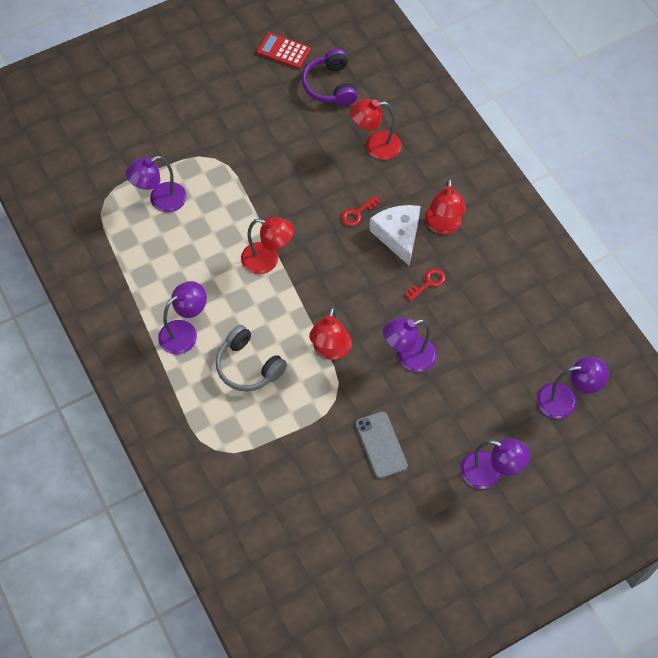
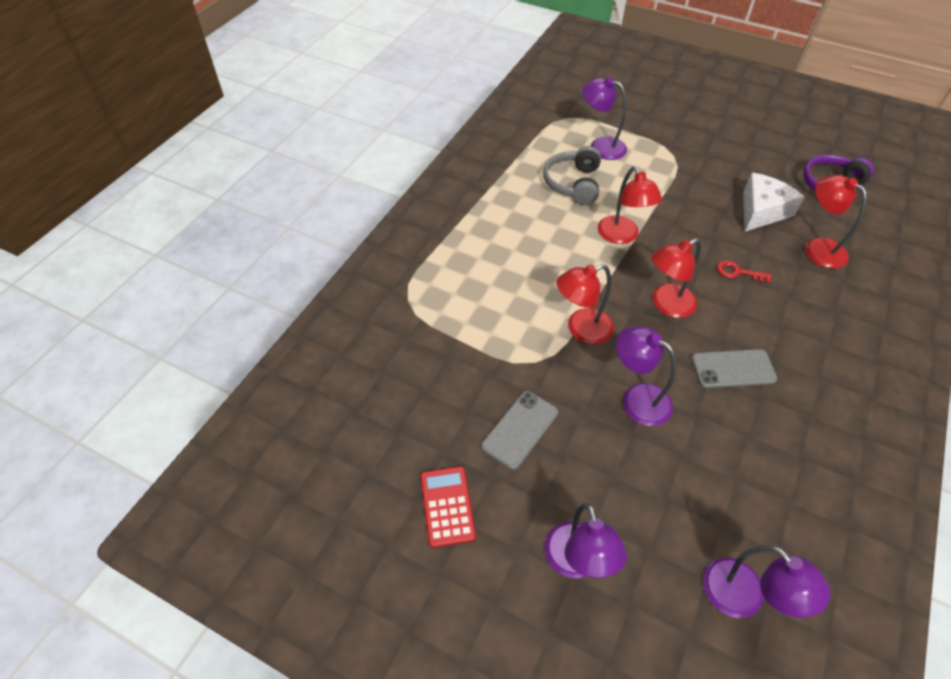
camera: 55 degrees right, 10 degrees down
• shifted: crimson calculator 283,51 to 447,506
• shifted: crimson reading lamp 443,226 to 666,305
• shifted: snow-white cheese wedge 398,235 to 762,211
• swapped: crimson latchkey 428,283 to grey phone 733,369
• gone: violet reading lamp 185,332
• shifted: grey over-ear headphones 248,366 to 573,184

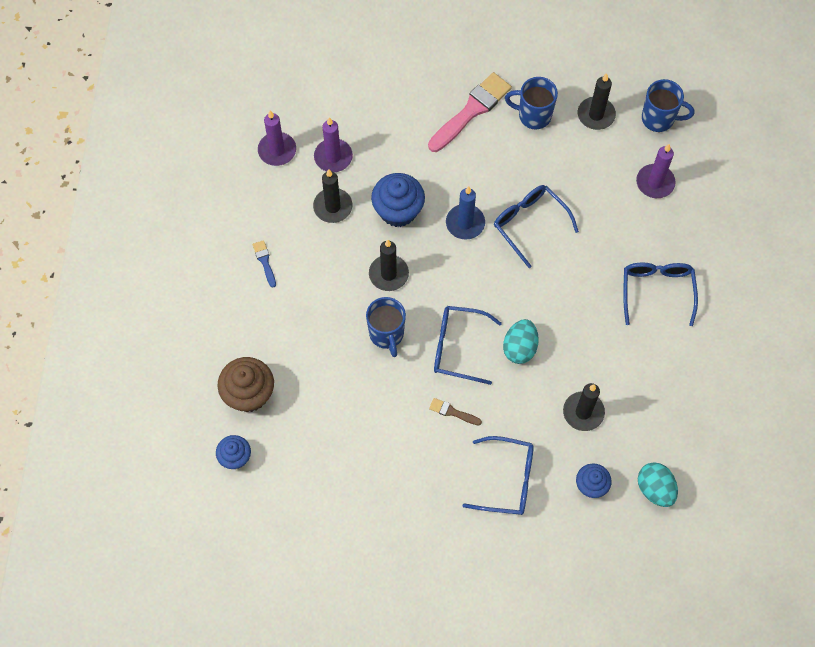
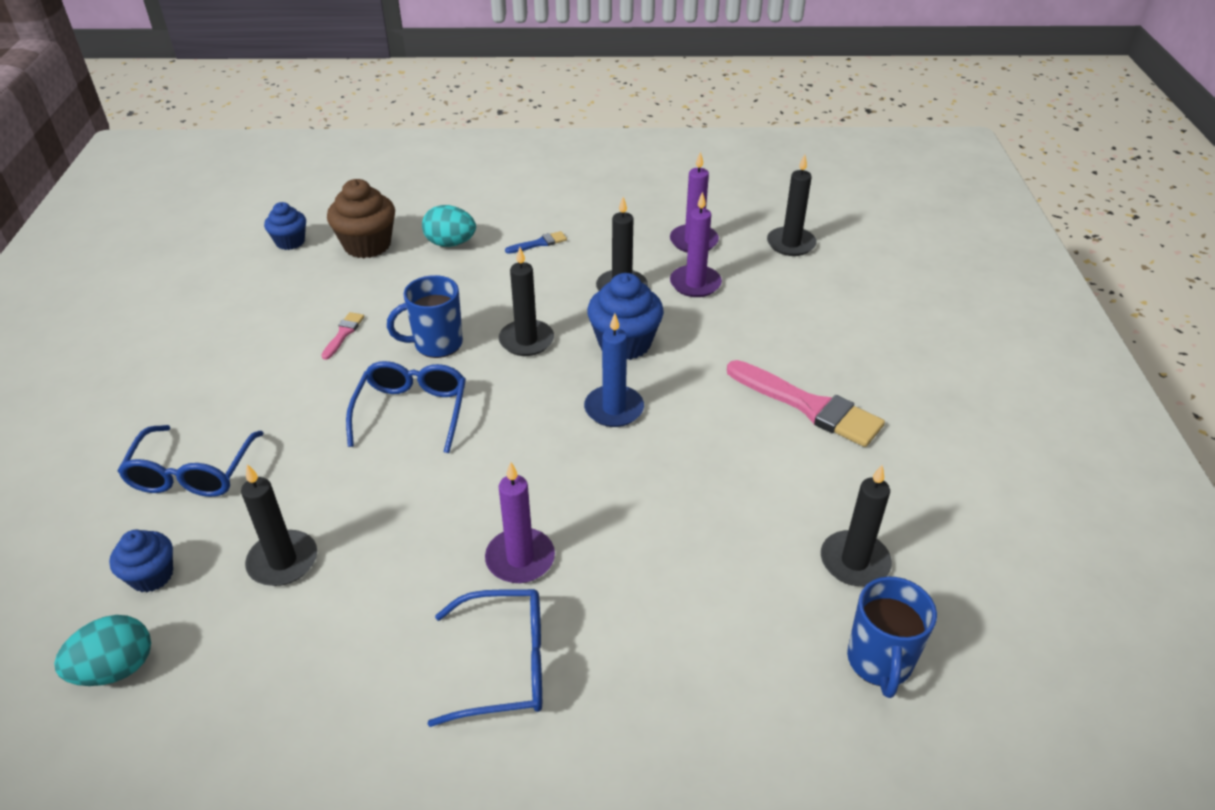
camera: 85 degrees right, 25 degrees down
• gone: blue mug 533,115
• shifted: violet pillar candle 655,182 to 520,558
• gone: blue glasses 530,224
• shifted: aqua egg shape 520,348 to 450,243
• gone: brown brush 452,412
• new: ebony pillar candle 791,244
• new: rosy brush 343,334

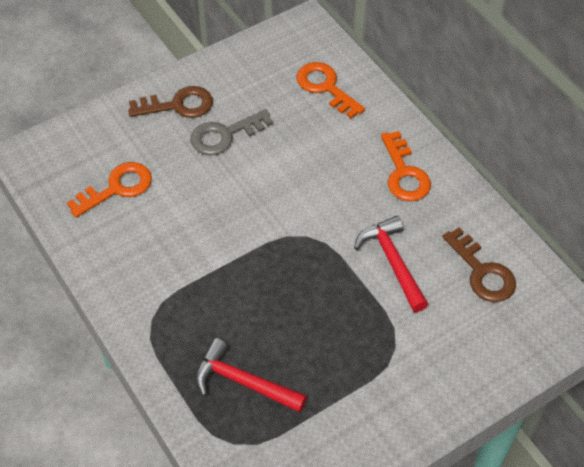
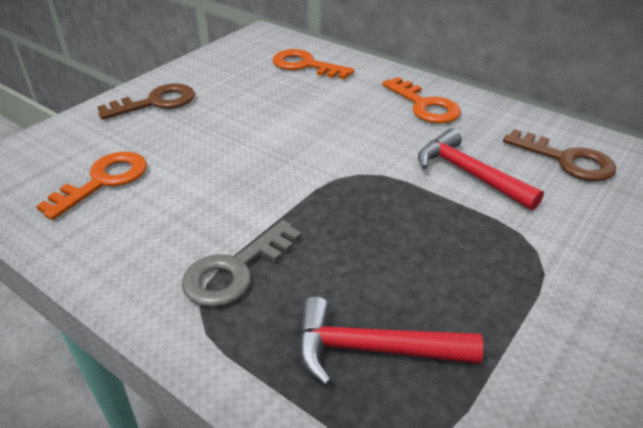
camera: 20 degrees left, 15 degrees down
• shifted: grey latchkey 225,135 to 235,270

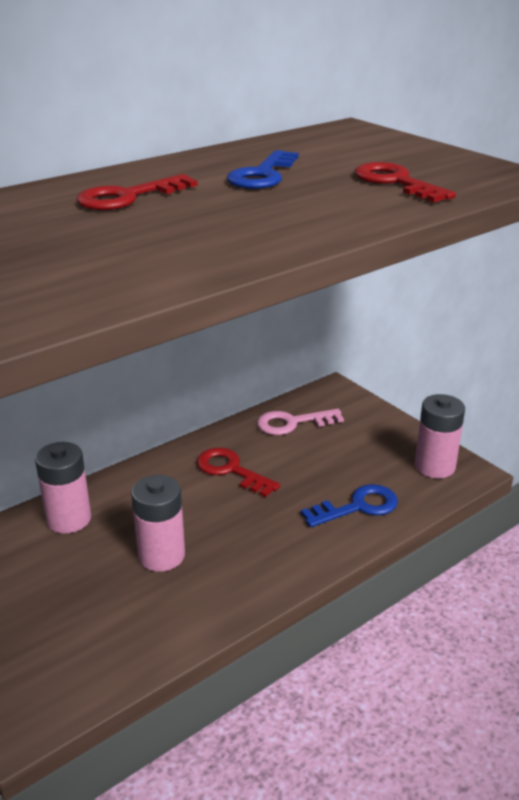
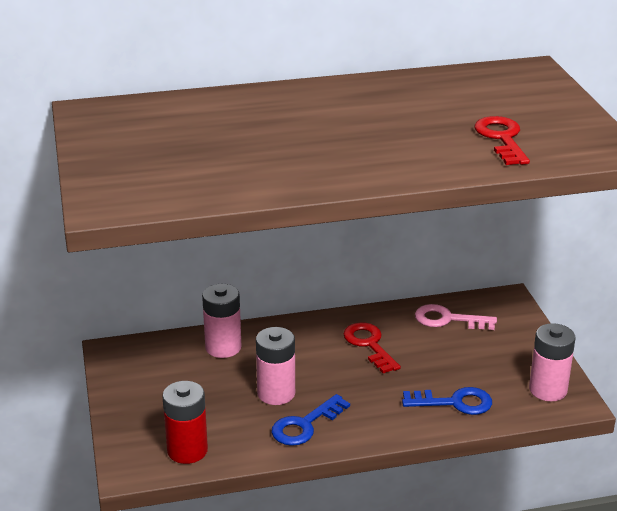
camera: 25 degrees right, 0 degrees up
• shifted: blue latchkey 262,175 to 305,425
• gone: crimson latchkey 128,197
• new: crimson power cell 187,450

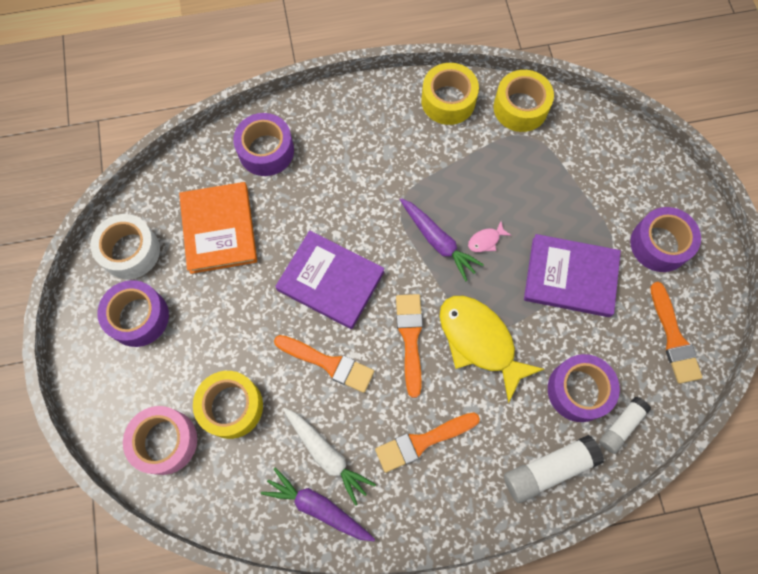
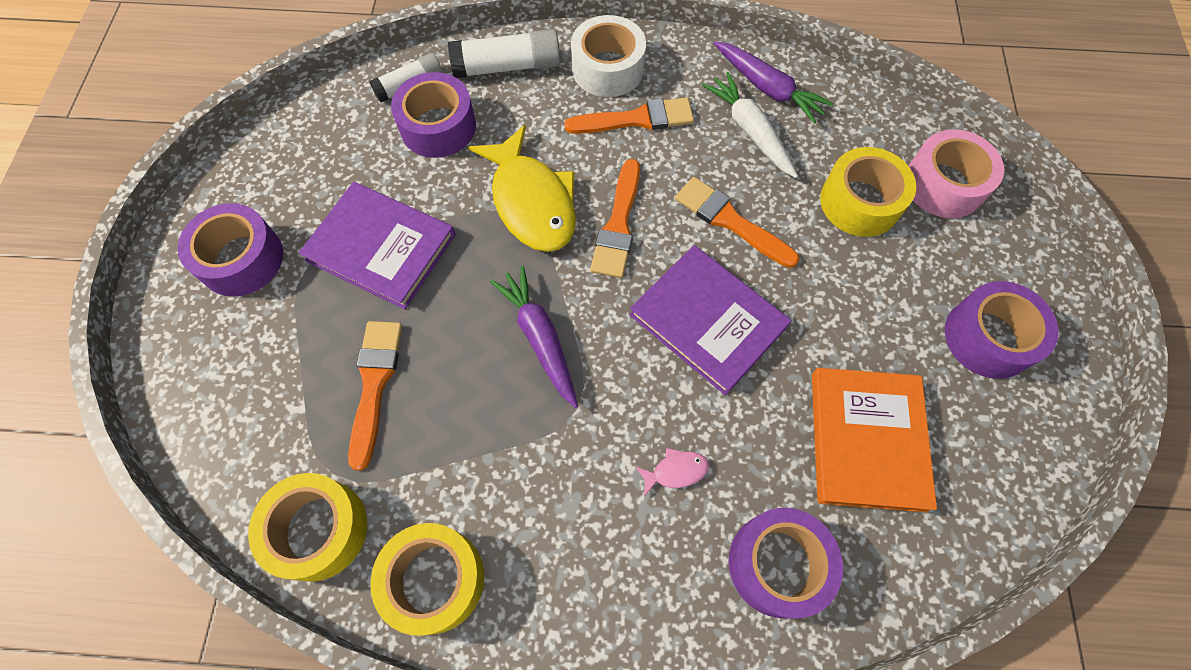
camera: 165 degrees left, 5 degrees down
• shifted: snow-white sticky tape 130,251 to 607,68
• shifted: rosy toy fish 486,240 to 675,471
• shifted: bright orange brush 673,338 to 374,384

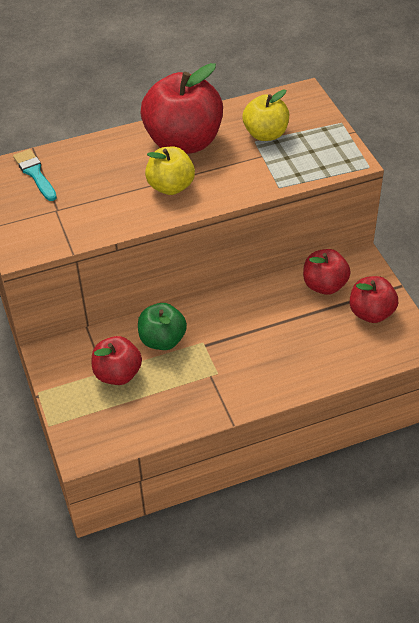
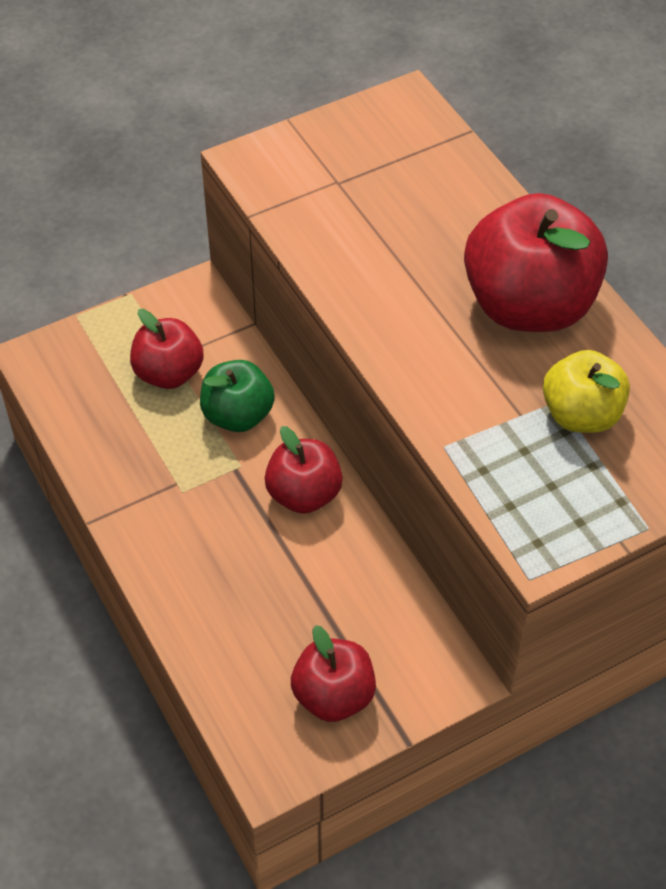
camera: 80 degrees right, 5 degrees up
• gone: bright yellow apple fruit 171,187
• gone: aqua brush 35,173
• shifted: crimson apple fruit 324,285 to 304,494

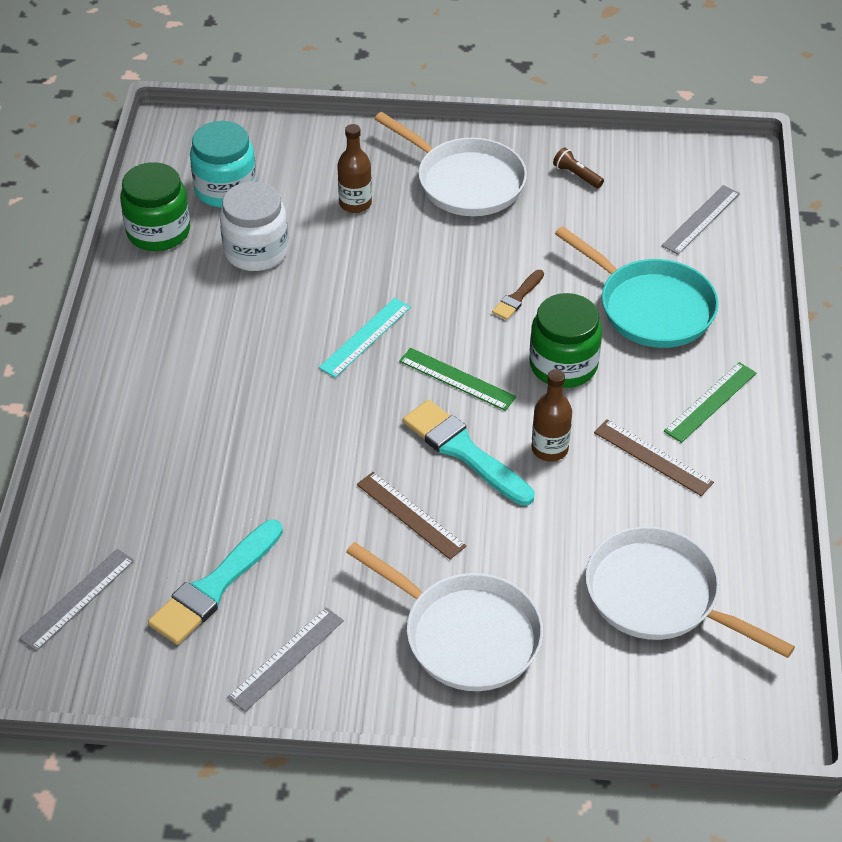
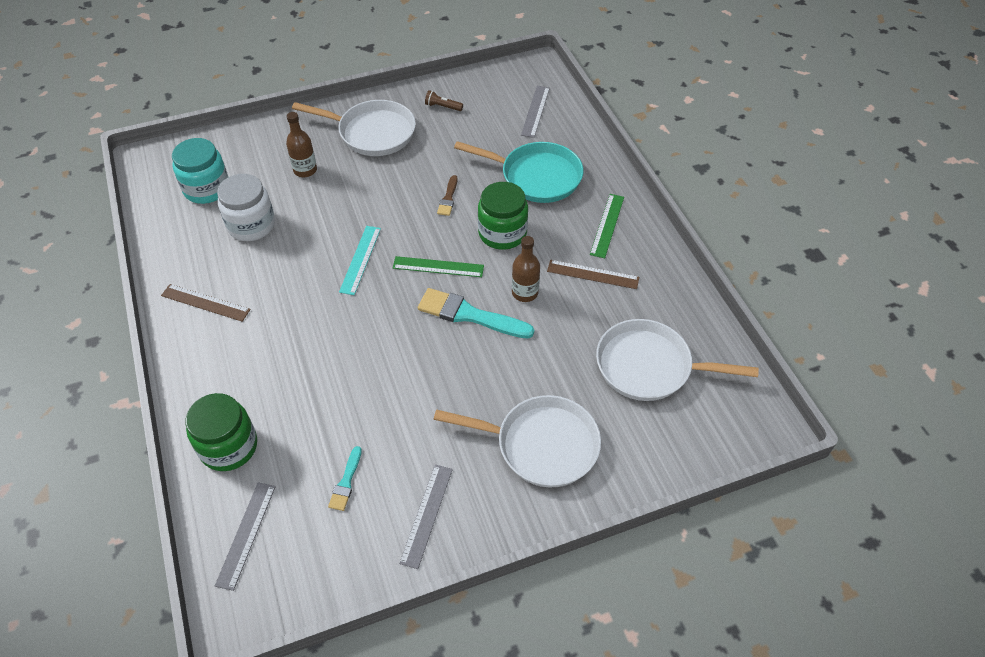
camera: 25 degrees left, 5 degrees up
• shifted: leaf-green jar 158,232 to 229,447
• shifted: brown straightedge 410,515 to 205,302
• scaled: aqua brush 214,587 = 346,482 x0.52

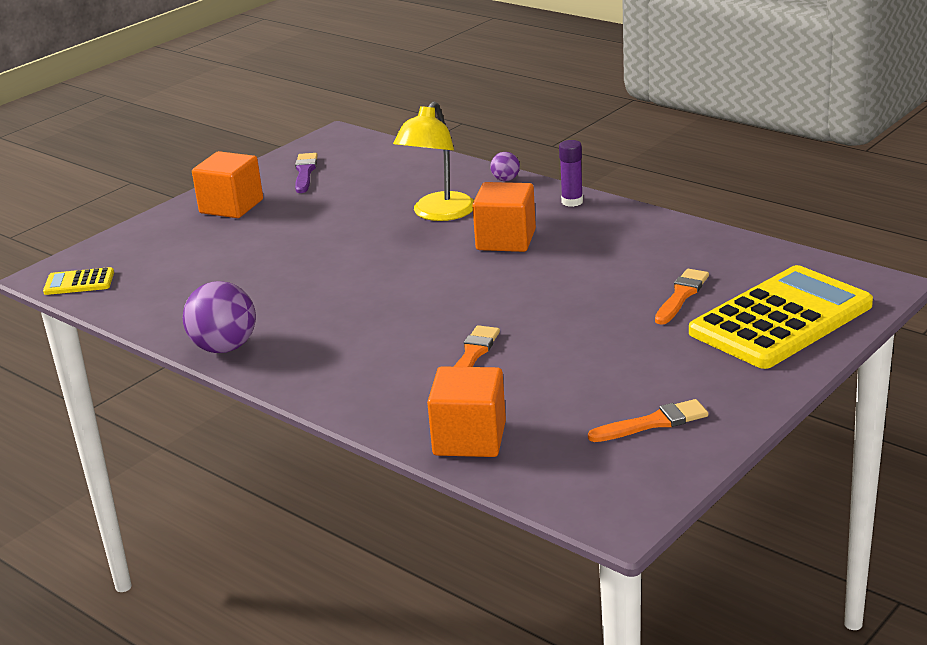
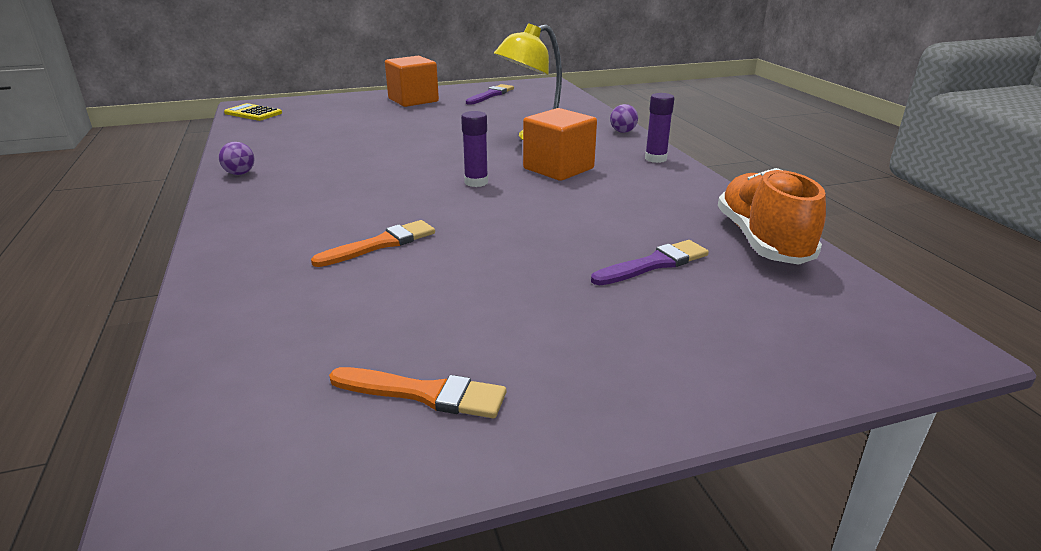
camera: 30 degrees right, 0 degrees up
• gone: bright yellow calculator 781,319
• repainted: bright orange brush 681,295 to violet brush 654,264
• scaled: violet play ball 224,348 = 240,173 x0.50
• gone: bright orange block 469,439
• new: violet glue 476,182
• new: bright orange shoe 762,241

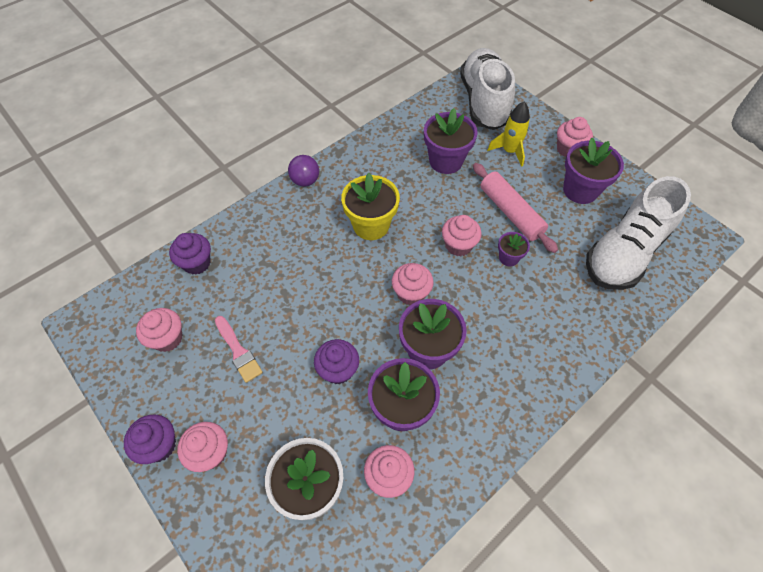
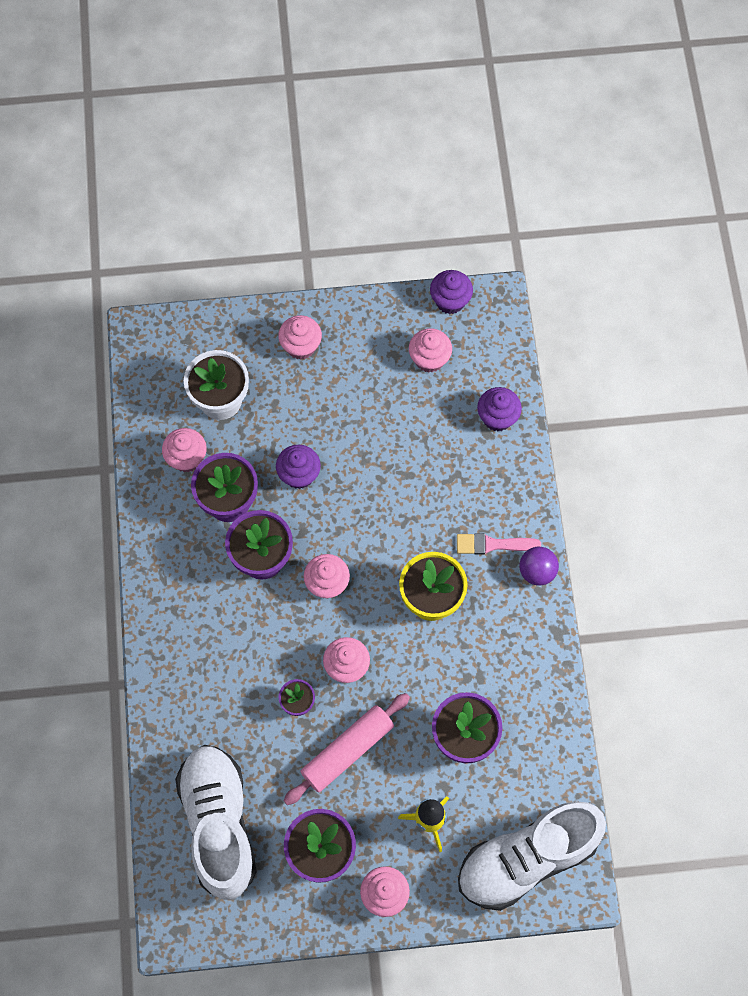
camera: 125 degrees right, 10 degrees up
• rotated: snow-white shoe 484,102 = 527,859 120 degrees clockwise
• rotated: rosy pastry roller 510,212 = 347,751 45 degrees counterclockwise
• shifted: rosy brush 238,351 to 493,544
• shifted: violet cupcake 159,445 to 450,301

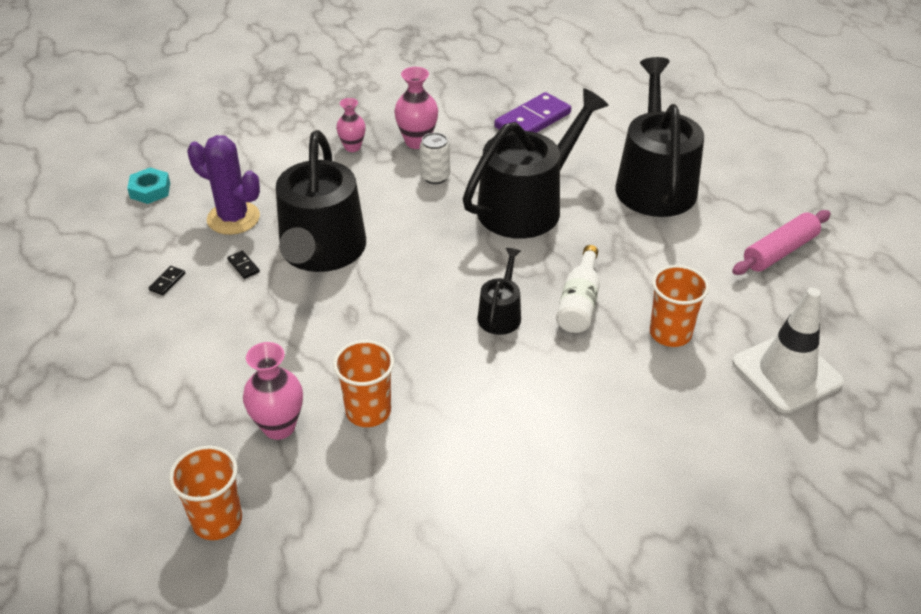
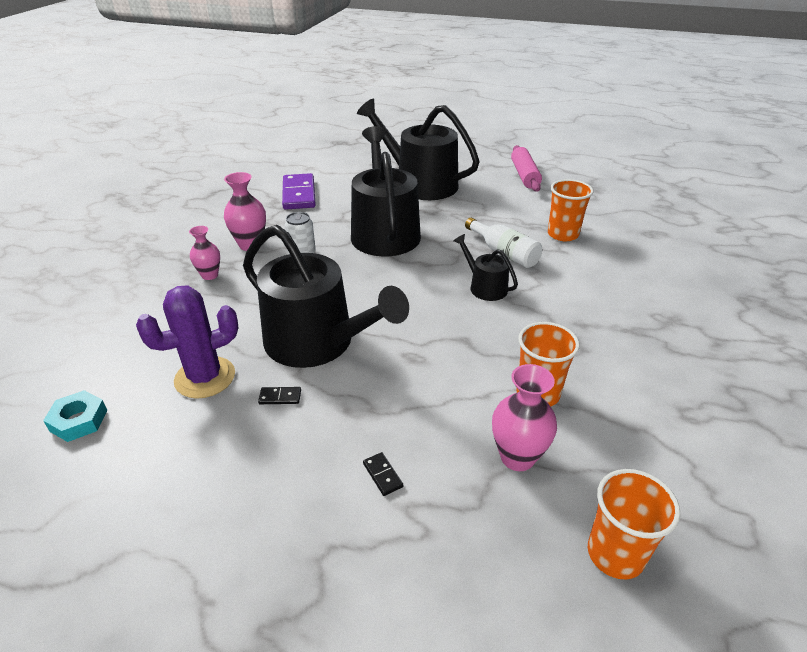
camera: 55 degrees left, 5 degrees down
• shifted: ebony domino piece 167,282 to 383,475
• gone: snow-white safety cone 787,373

